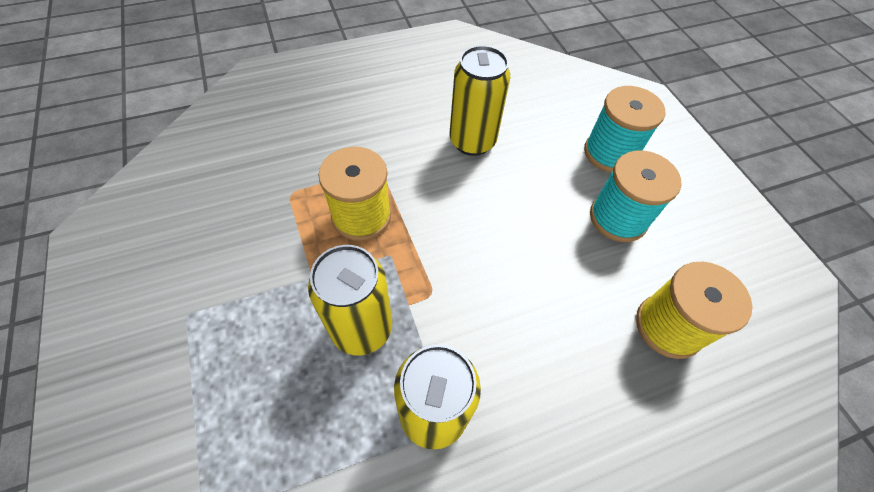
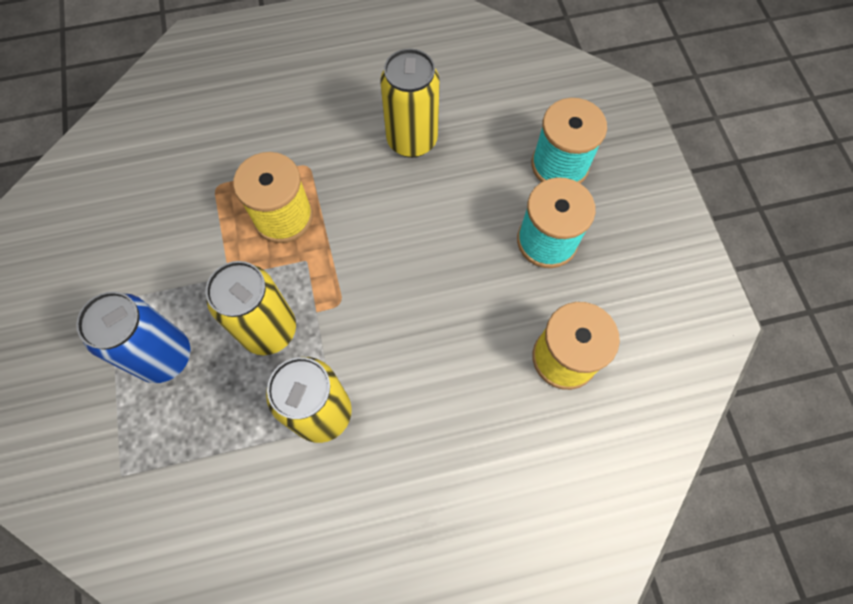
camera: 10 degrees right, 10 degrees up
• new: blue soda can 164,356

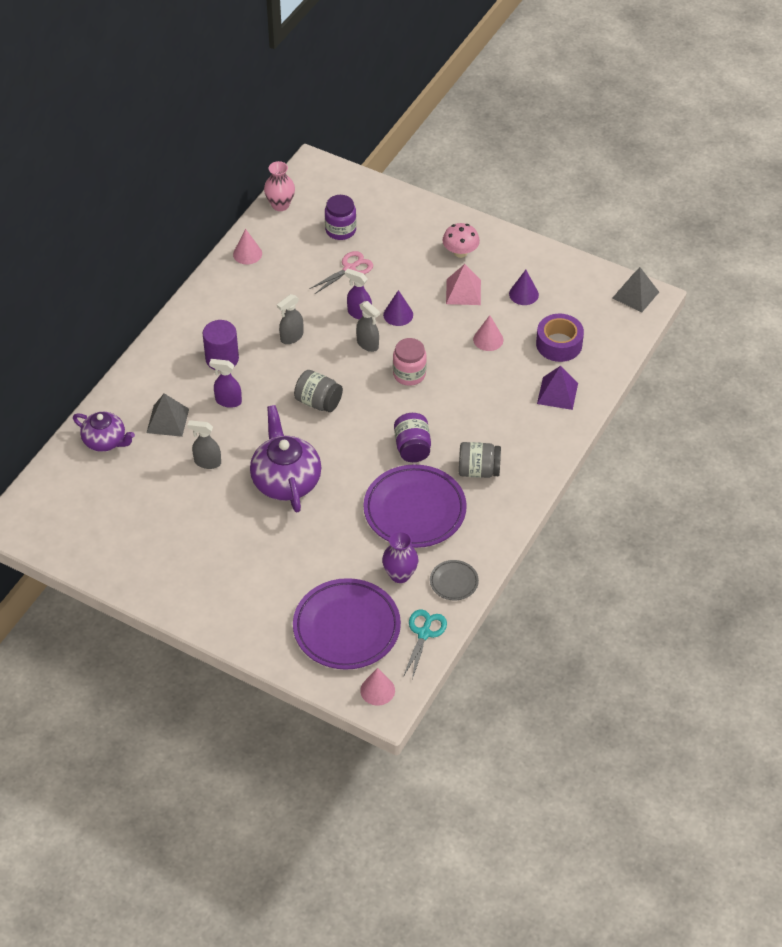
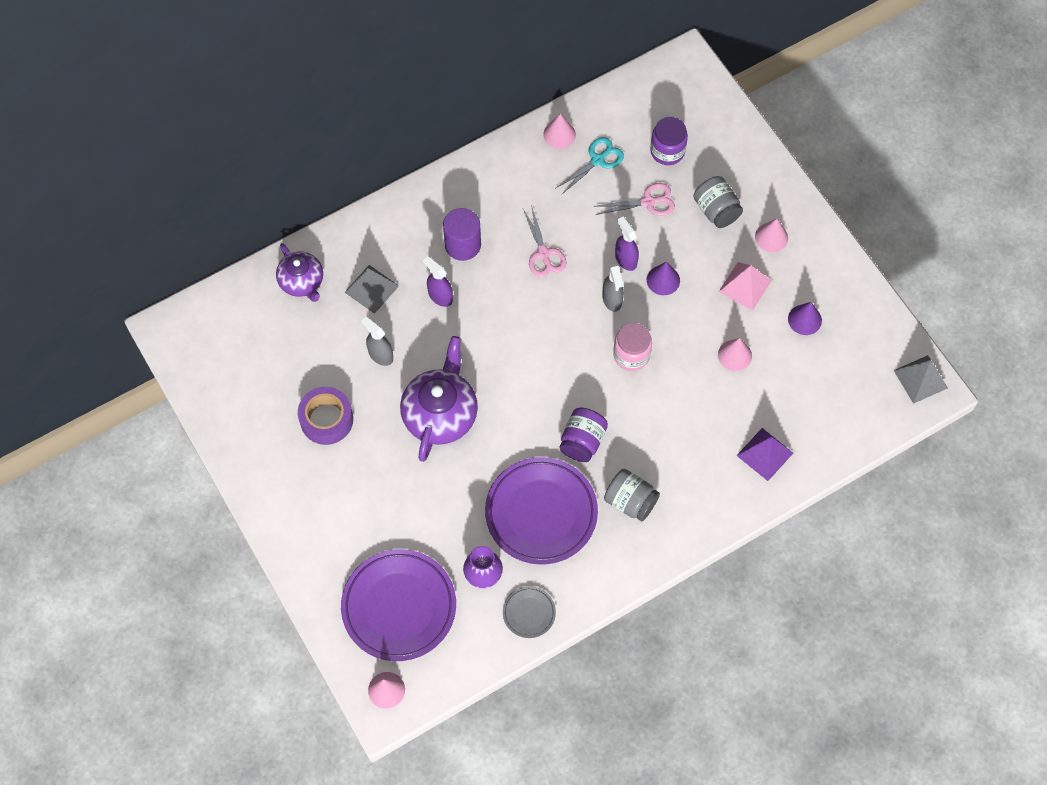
camera: 30 degrees right, 15 degrees up
• gone: rosy tall vase 280,205
• swapped: rosy mushroom 460,252 to rosy cone shape 771,237
• swapped: grey spray bottle 291,337 to rosy scissors 543,253
• shifted: violet sticky tape 559,344 to 326,420
• shifted: grey jar 318,402 to 716,210
• shifted: aqua scissors 424,633 to 597,160

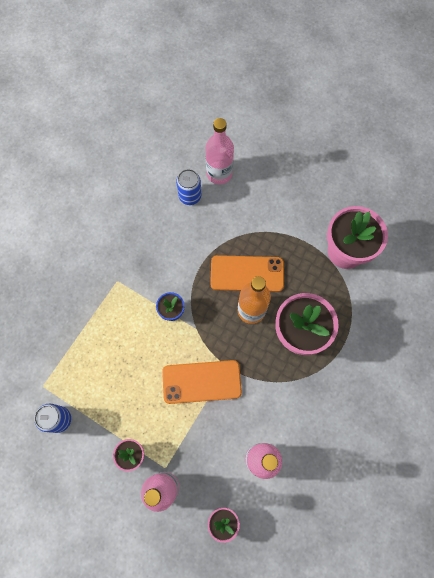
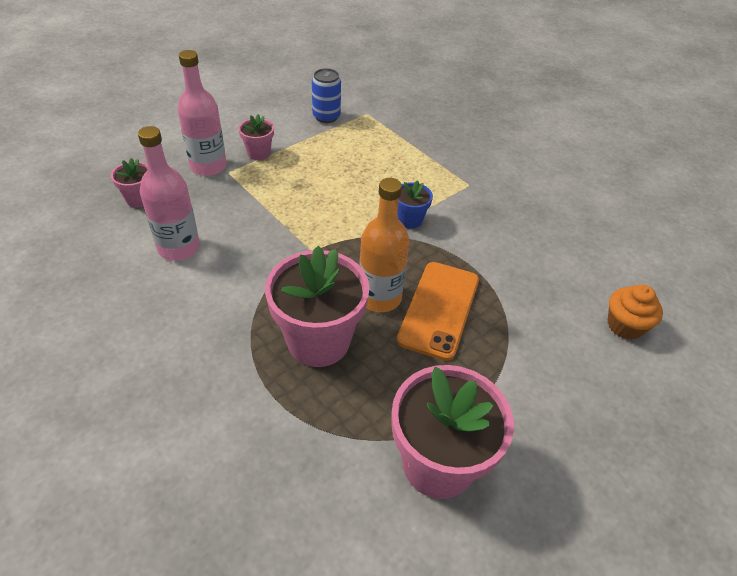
camera: 105 degrees right, 25 degrees down
• swapped: rosy drink bottle 219,173 to bright orange cupcake 624,326
• gone: blue soda can 190,196
• gone: bright orange phone 201,381

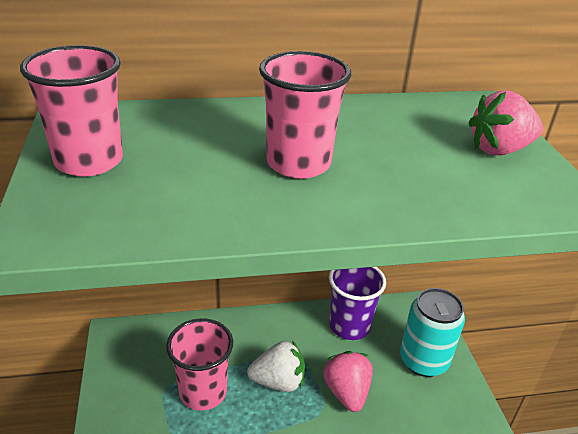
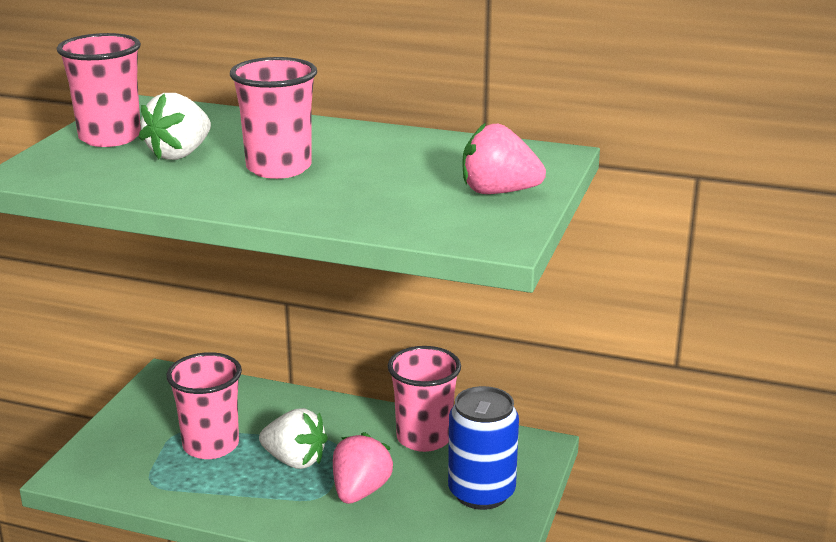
camera: 30 degrees right, 10 degrees down
• repainted: violet cup 349,326 to rosy cup 424,438
• repainted: aqua soda can 423,360 to blue soda can 481,493
• new: snow-white toy strawberry 180,154

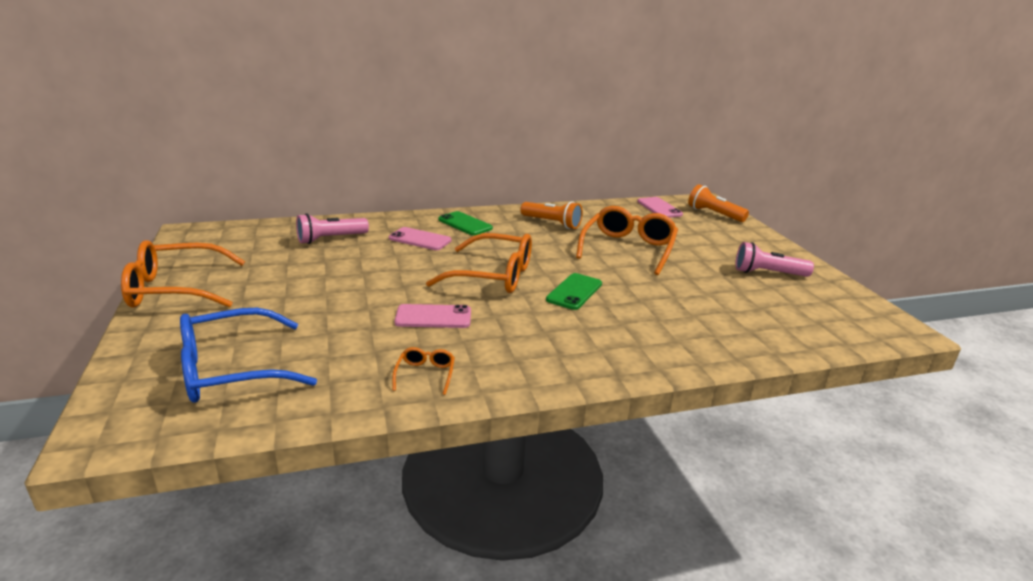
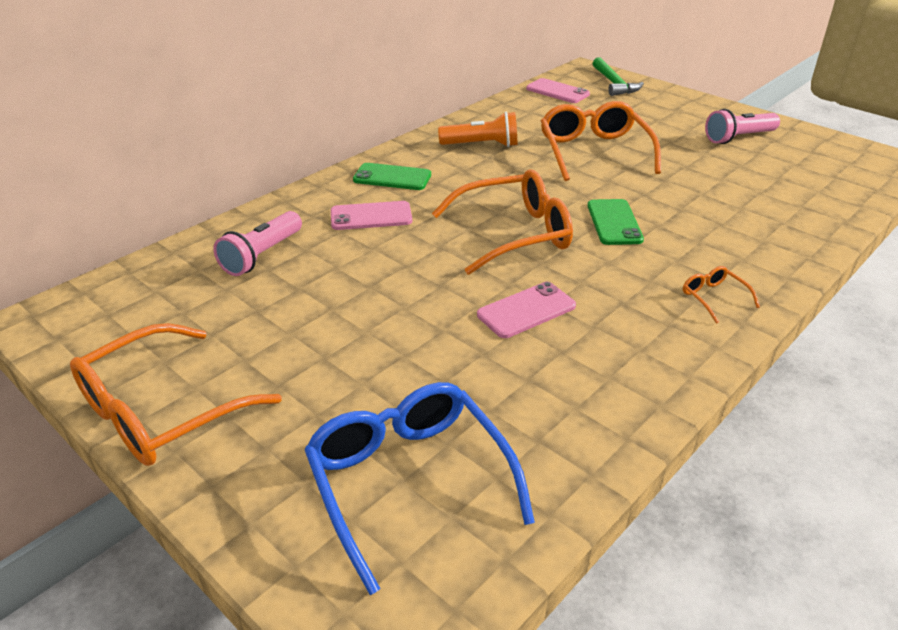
camera: 30 degrees left, 10 degrees up
• swapped: bright orange pocket torch 714,214 to leaf-green claw hammer 614,83
• rotated: blue glasses 232,370 = 409,481 120 degrees clockwise
• shifted: bright orange glasses 425,374 to 713,298

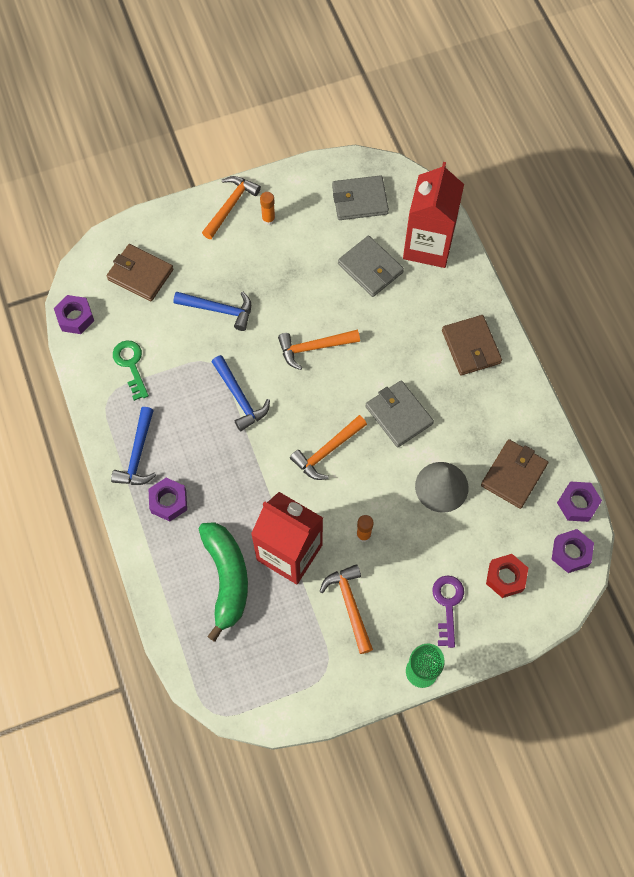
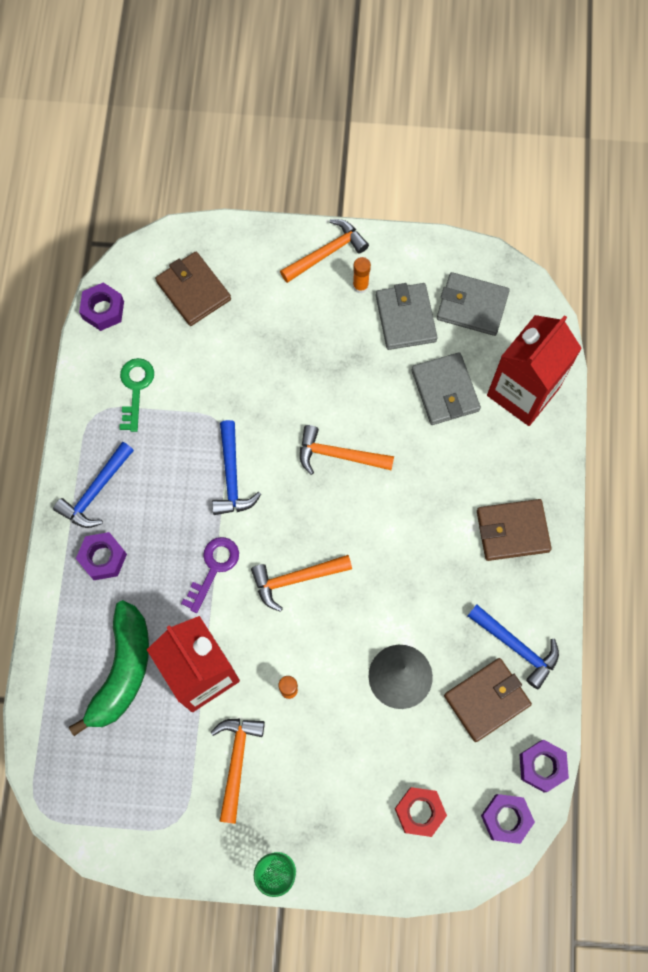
camera: 25 degrees right, 5 degrees up
• shifted: blue claw hammer 219,310 to 516,647
• rotated: brown card wallet 471,347 = 512,531 75 degrees clockwise
• shifted: grey card wallet 399,415 to 405,318
• shifted: violet latchkey 447,605 to 213,568

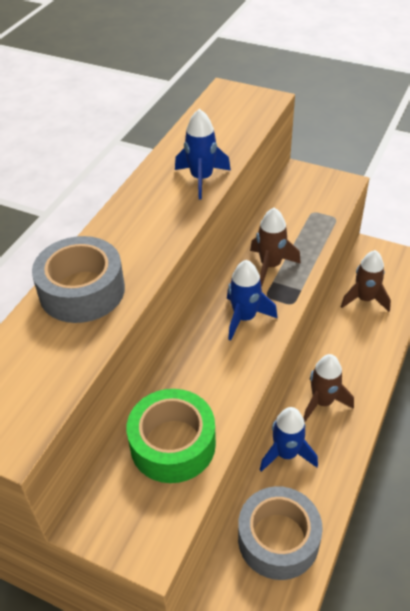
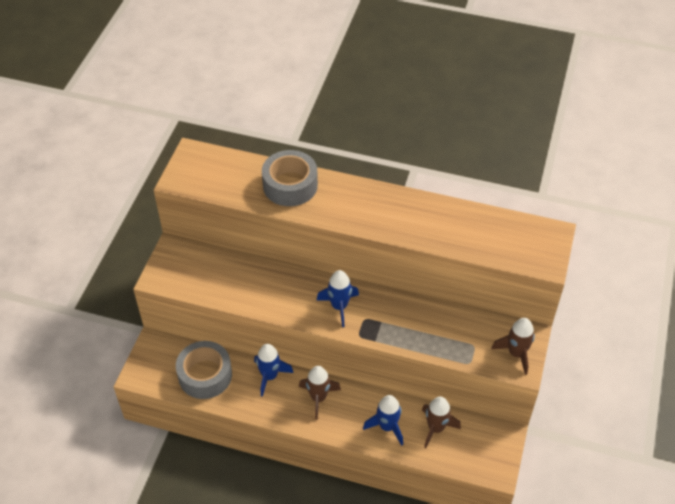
camera: 80 degrees right, 5 degrees up
• shifted: blue spaceship 201,179 to 387,426
• shifted: brown spaceship 270,266 to 516,353
• gone: leaf-green sticky tape 173,444

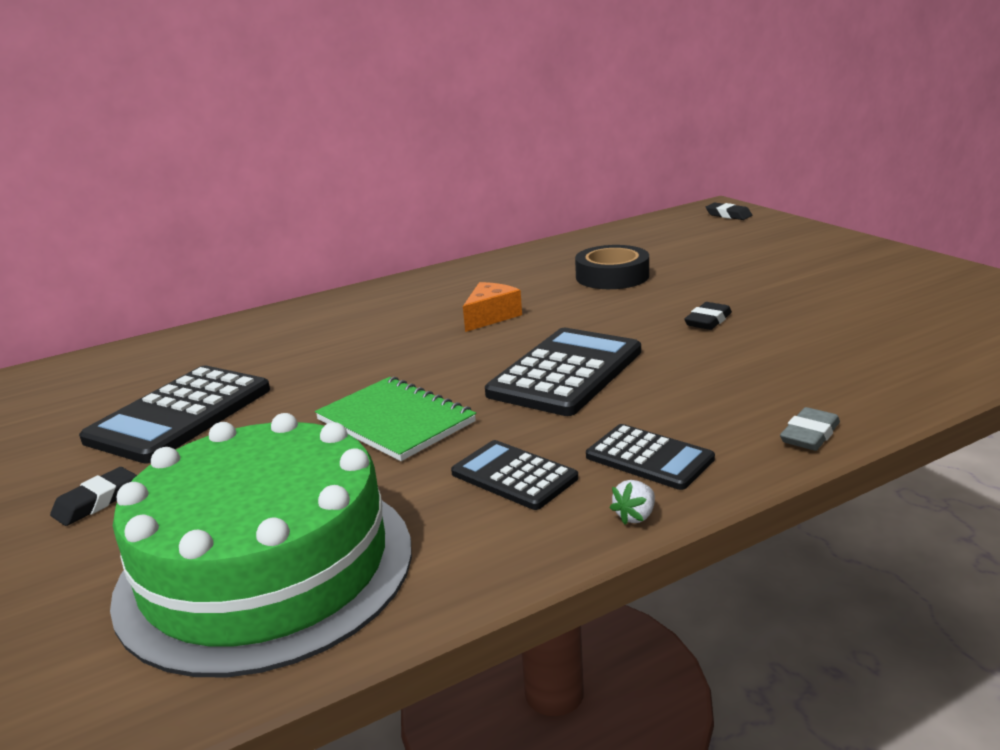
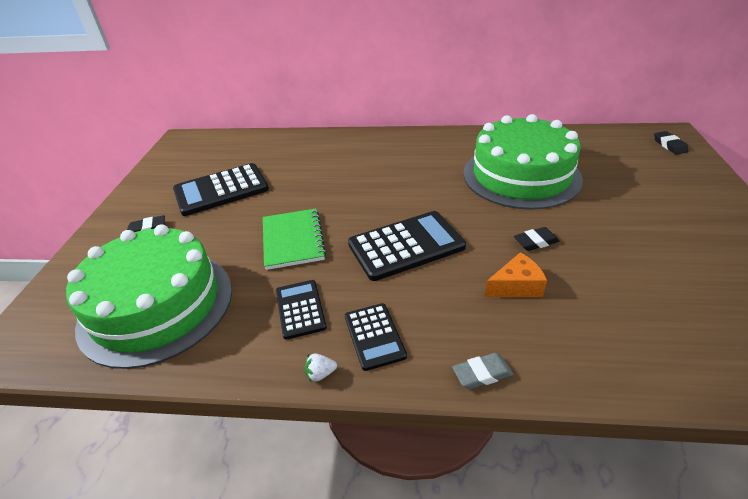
camera: 35 degrees right, 15 degrees up
• swapped: ebony sticky tape 612,276 to leaf-green gateau 521,175
• shifted: bright orange cheese wedge 490,317 to 516,286

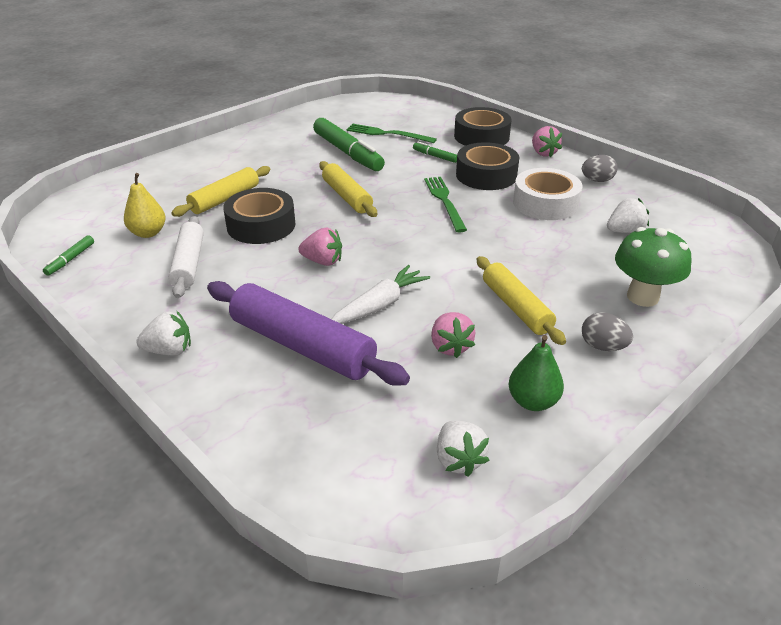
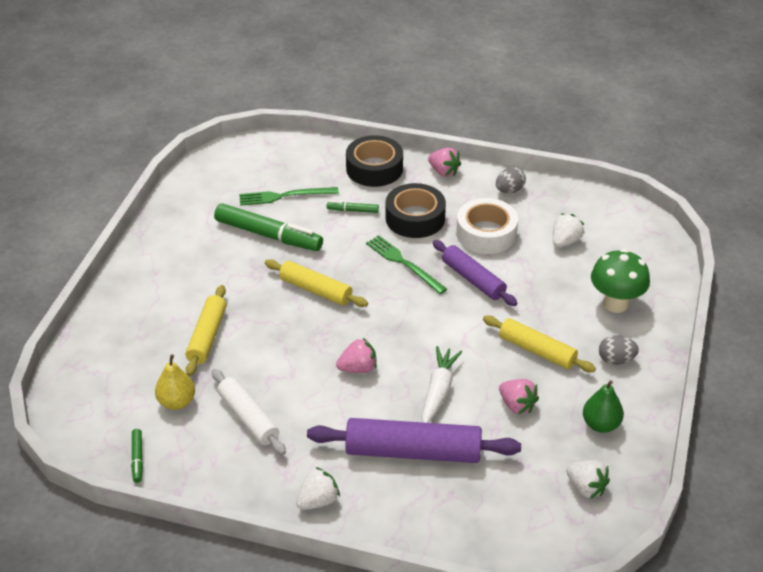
camera: 30 degrees left, 5 degrees up
• gone: ebony sticky tape 261,225
• new: violet pastry roller 473,279

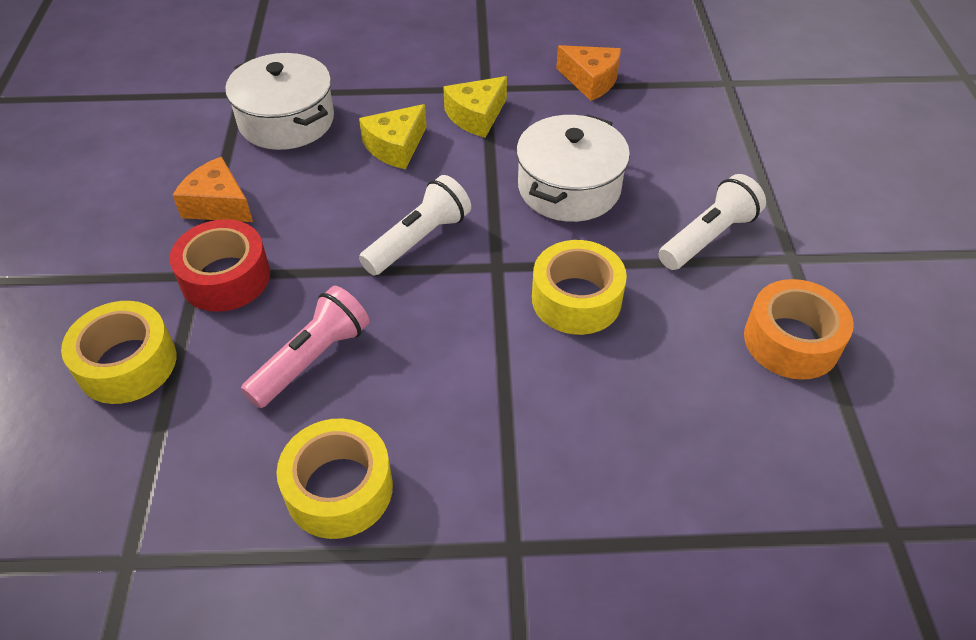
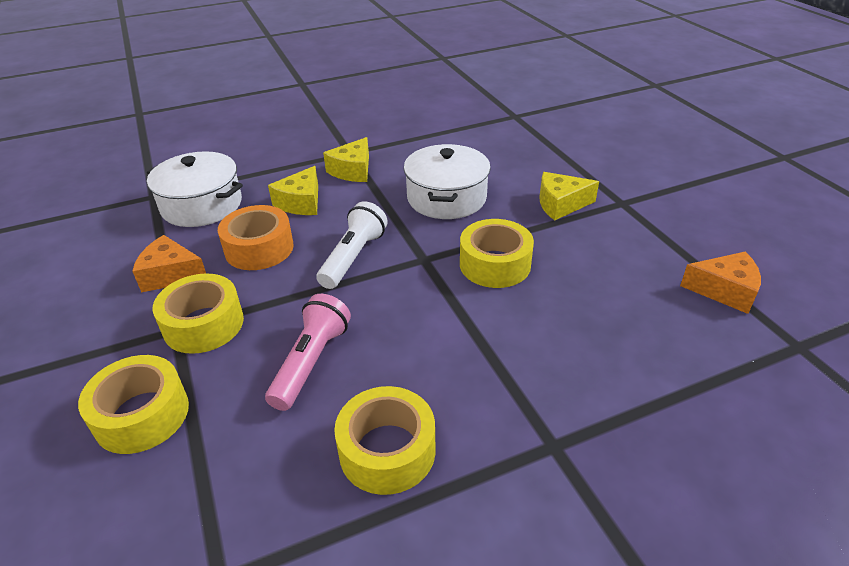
camera: 20 degrees left, 10 degrees down
• shifted: bright orange cheese wedge 590,81 to 724,290
• swapped: snow-white pocket torch 708,237 to bright yellow cheese wedge 561,204
• repainted: crimson sticky tape 225,277 to bright yellow sticky tape 203,324
• shifted: bright orange sticky tape 791,341 to 259,248

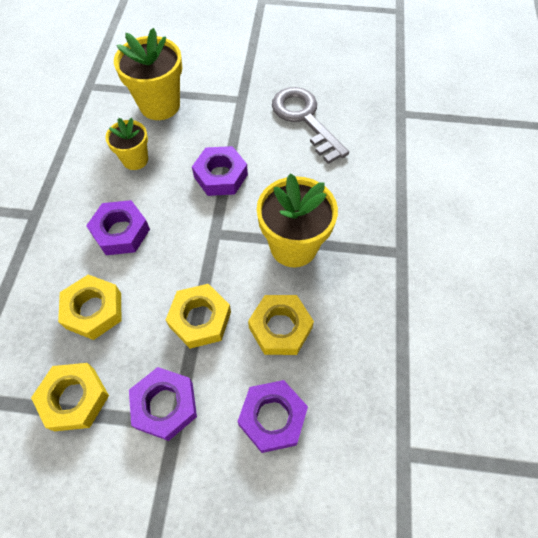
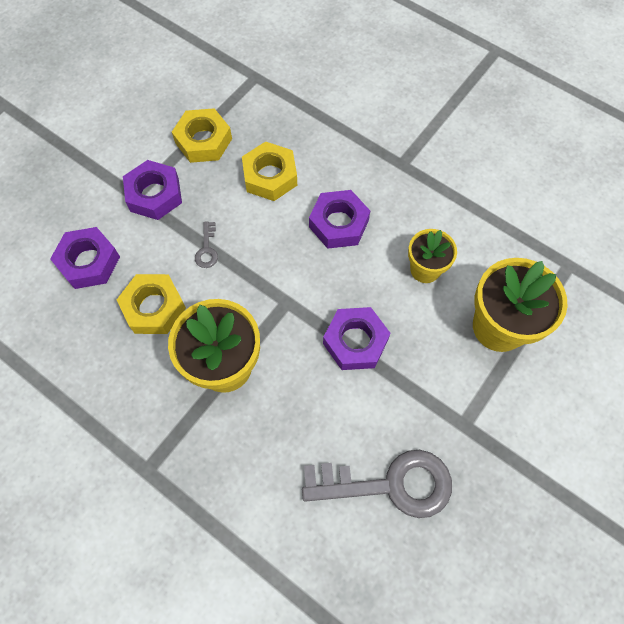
camera: 120 degrees right, 5 degrees up
• swapped: bright yellow nut 200,319 to grey latchkey 207,249

